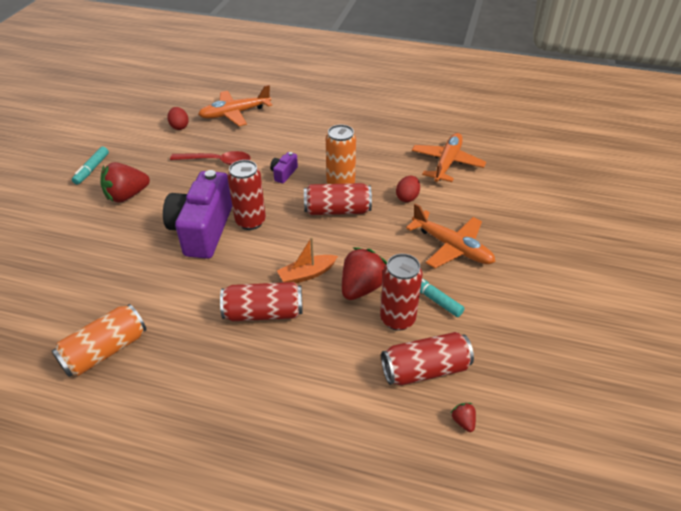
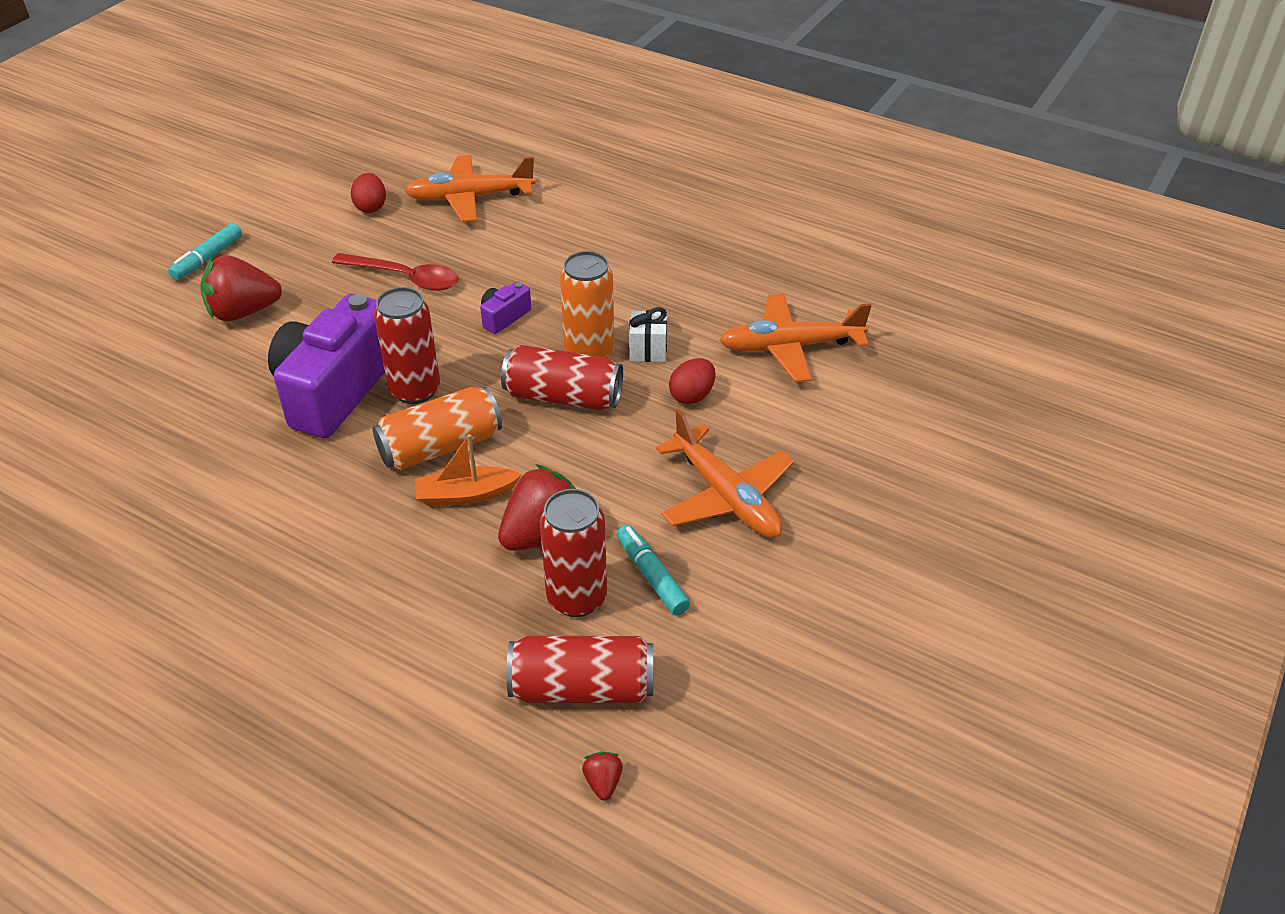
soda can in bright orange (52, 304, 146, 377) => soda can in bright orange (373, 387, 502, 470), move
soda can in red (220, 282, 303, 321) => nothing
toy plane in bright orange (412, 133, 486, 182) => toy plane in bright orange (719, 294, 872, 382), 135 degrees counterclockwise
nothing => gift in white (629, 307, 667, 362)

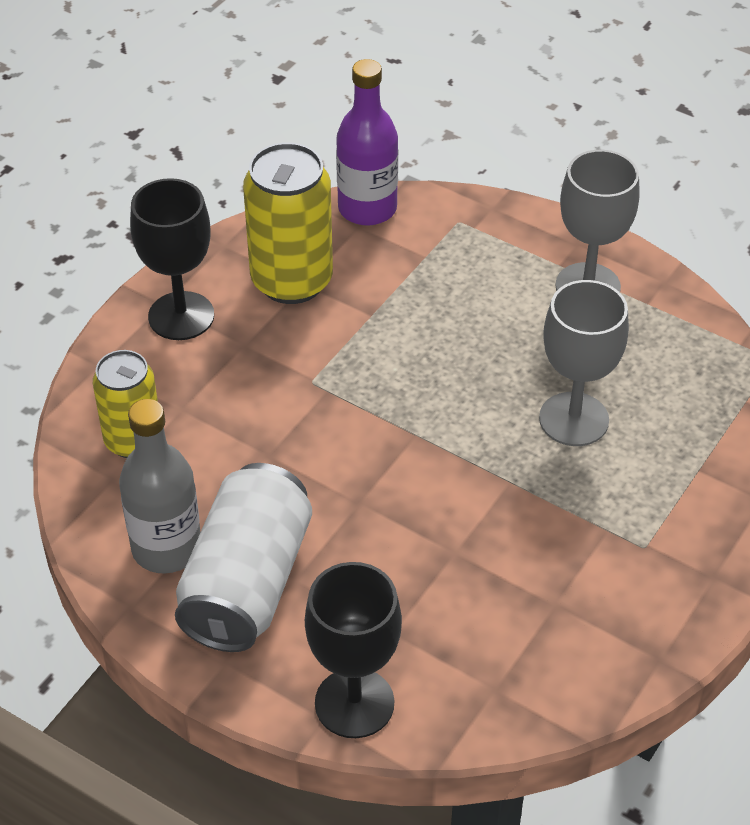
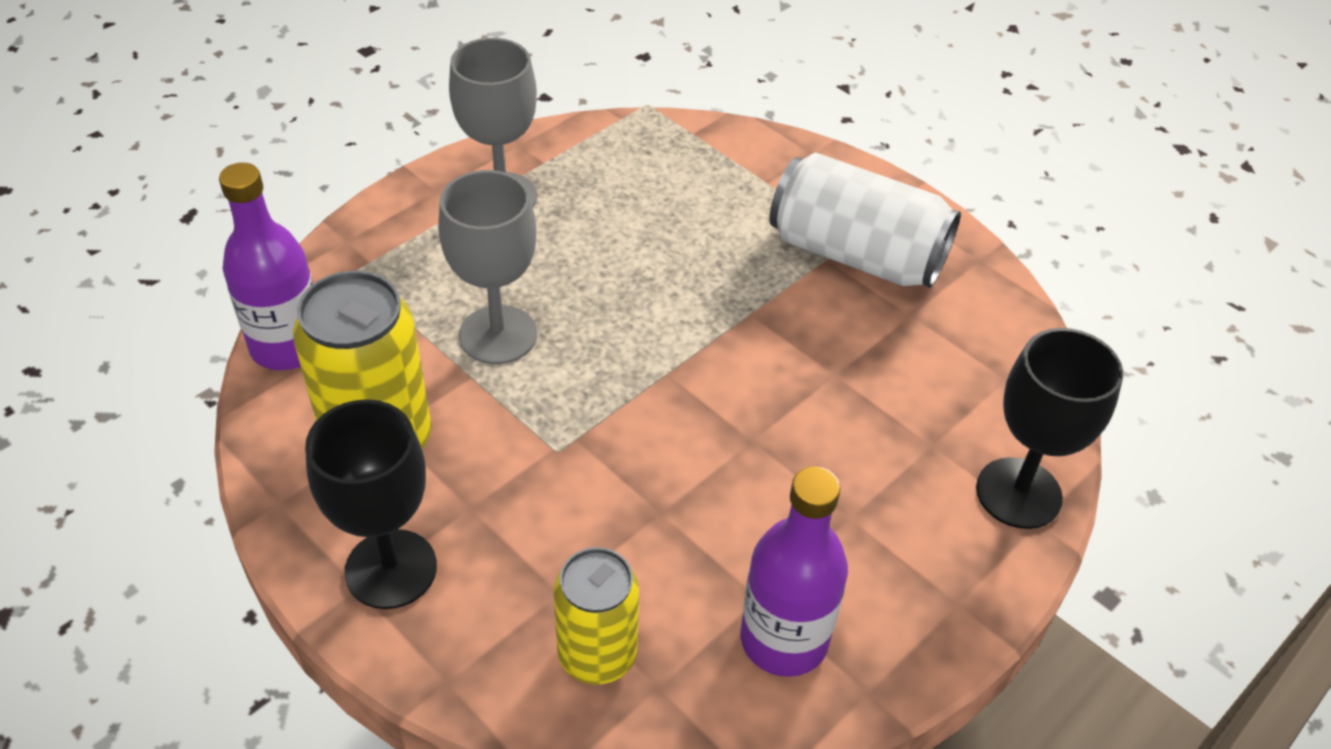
drink bottle in grey (119, 399, 200, 574) => drink bottle in purple (740, 466, 848, 677)
soda can in white (175, 463, 312, 652) => soda can in white (770, 152, 961, 288), move
goblet in grey (539, 280, 629, 446) => goblet in grey (438, 170, 537, 364), move

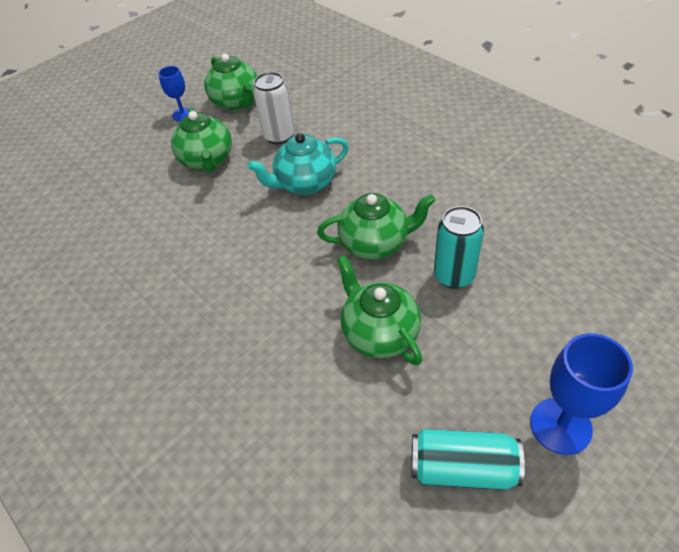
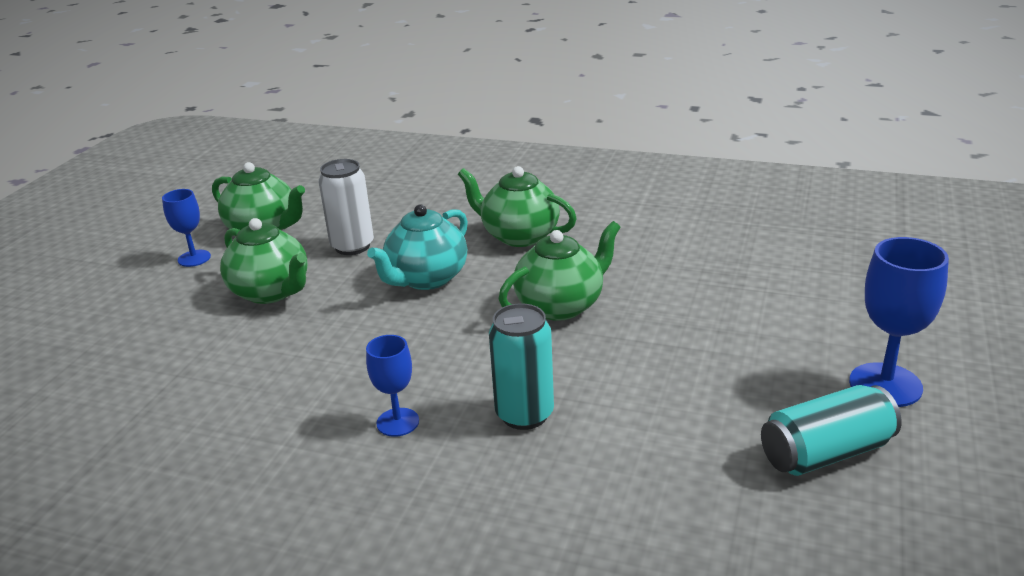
teapot in emerald (337, 255, 422, 366) => teapot in emerald (458, 166, 577, 247), move
soda can in turquoise (434, 206, 484, 289) => soda can in turquoise (489, 303, 554, 430), move
nothing => goblet in royal blue (366, 335, 419, 437)

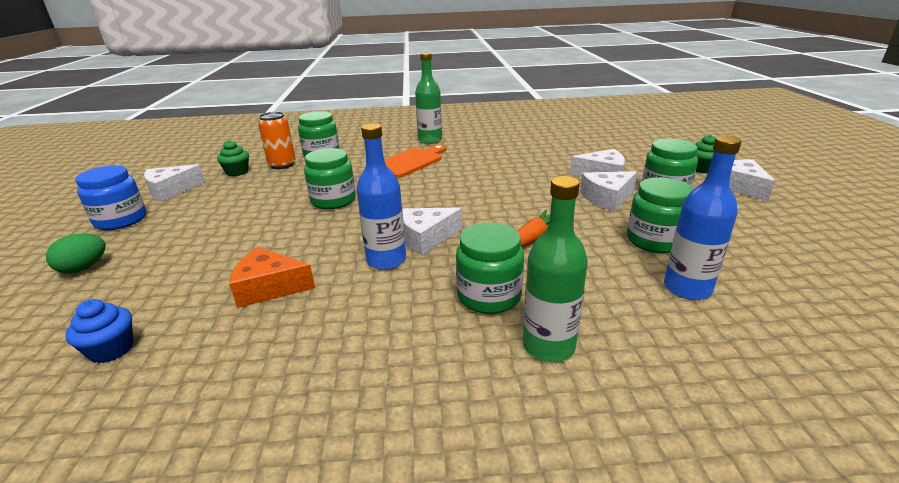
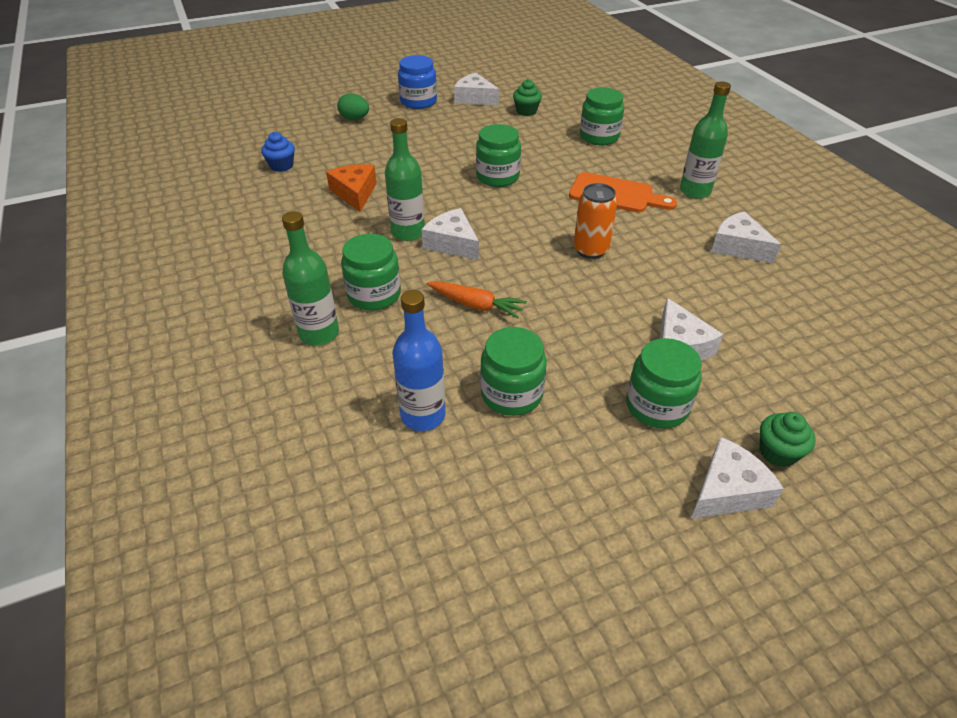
soda can in bright orange (258, 112, 296, 169) => soda can in bright orange (574, 183, 617, 259), move
drink bottle in royal blue (356, 123, 406, 270) => drink bottle in emerald (385, 118, 425, 241)
piece of cheese in white (580, 171, 637, 211) => piece of cheese in white (711, 211, 781, 263), move

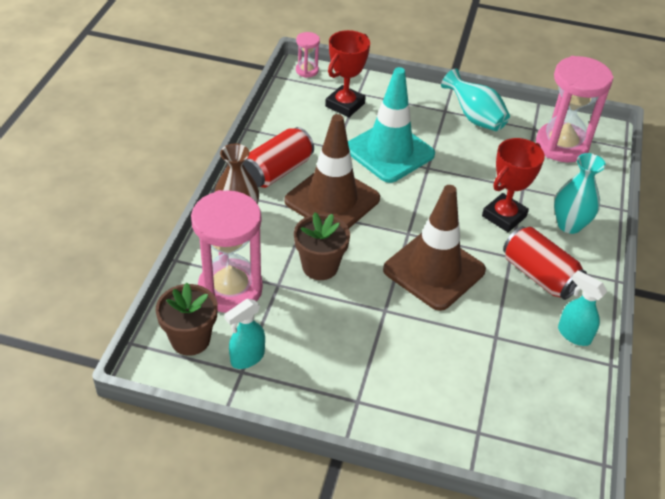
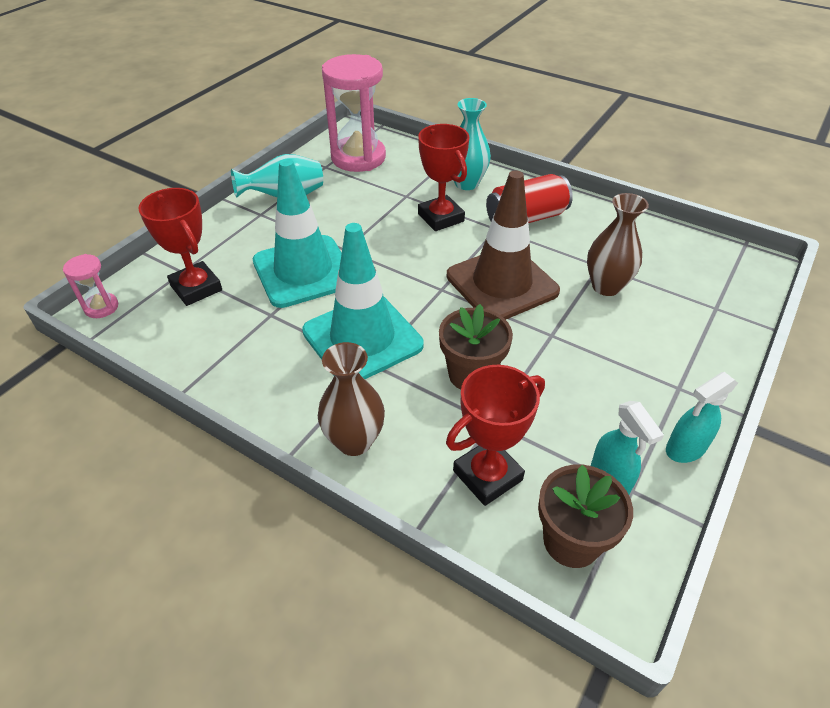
sandglass in rose-pink (191, 190, 263, 313) => award cup in red (446, 365, 545, 506)
soda can in red (243, 127, 314, 188) => nothing
safety cone in brown (284, 114, 380, 228) => safety cone in turquoise (302, 223, 424, 379)
sprayer in turquoise (558, 270, 607, 346) => sprayer in turquoise (666, 372, 738, 463), move
nothing => flower vase in brown (587, 193, 649, 296)

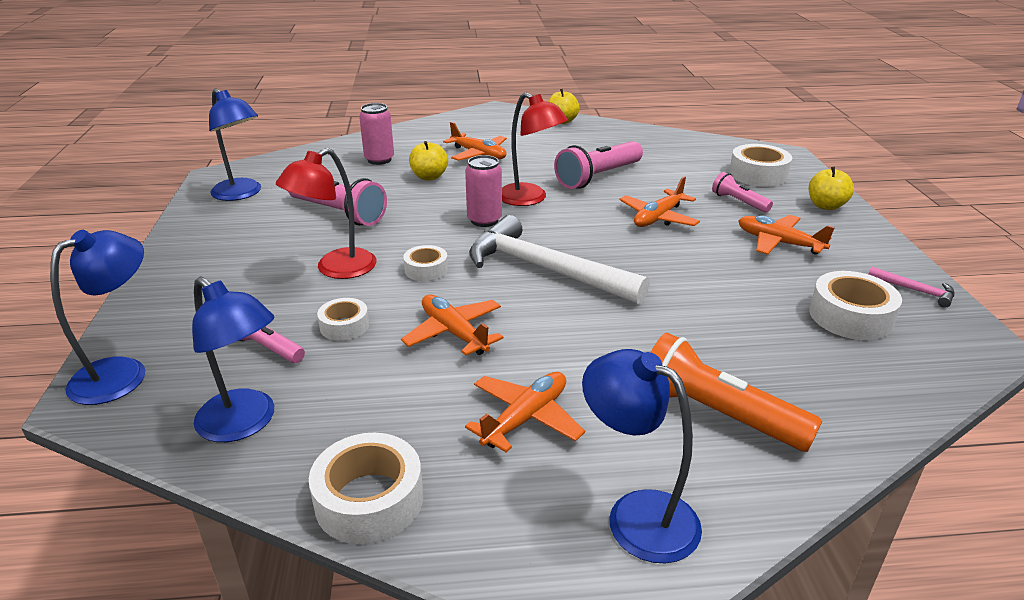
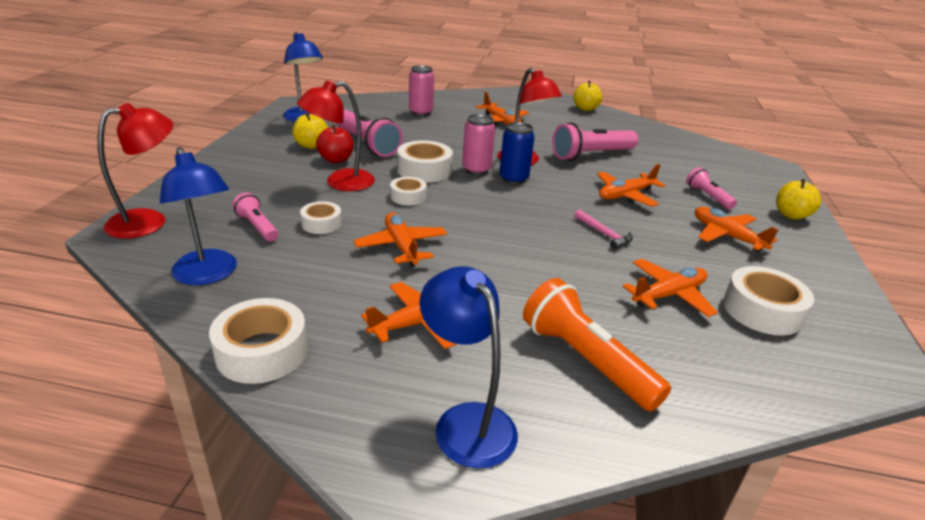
desk lamp in royal blue (50, 230, 146, 405) => desk lamp in red (98, 103, 173, 239)
toy apple in bright yellow (409, 141, 448, 181) => toy apple in bright yellow (293, 112, 328, 149), move
claw hammer in white (469, 215, 650, 304) => nothing
sticky tape in white (729, 144, 792, 187) => sticky tape in white (397, 140, 453, 183), move
claw hammer in rose-pink (868, 267, 954, 308) => claw hammer in rose-pink (575, 209, 633, 249), move
nothing => toy apple in red (316, 125, 354, 163)
nothing => soda can in royal blue (499, 122, 535, 184)
nothing => toy plane in bright orange (622, 259, 718, 317)

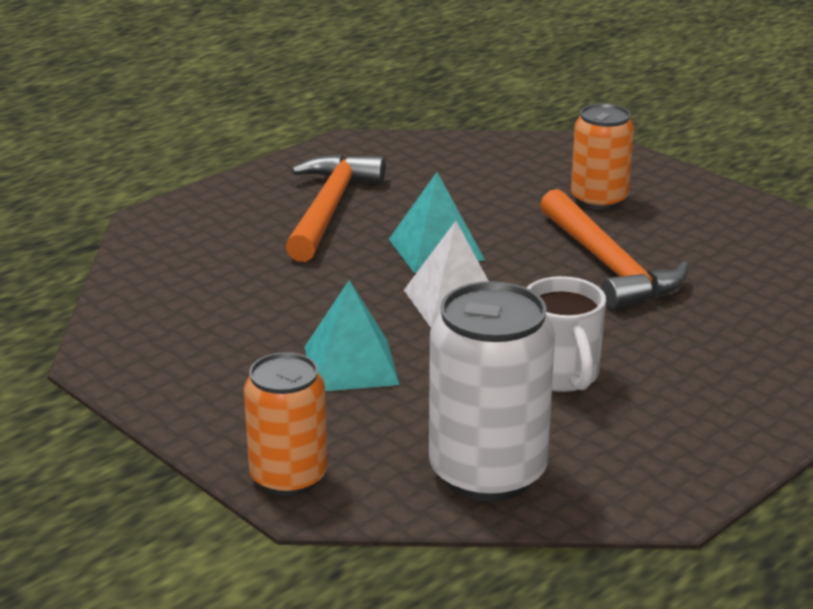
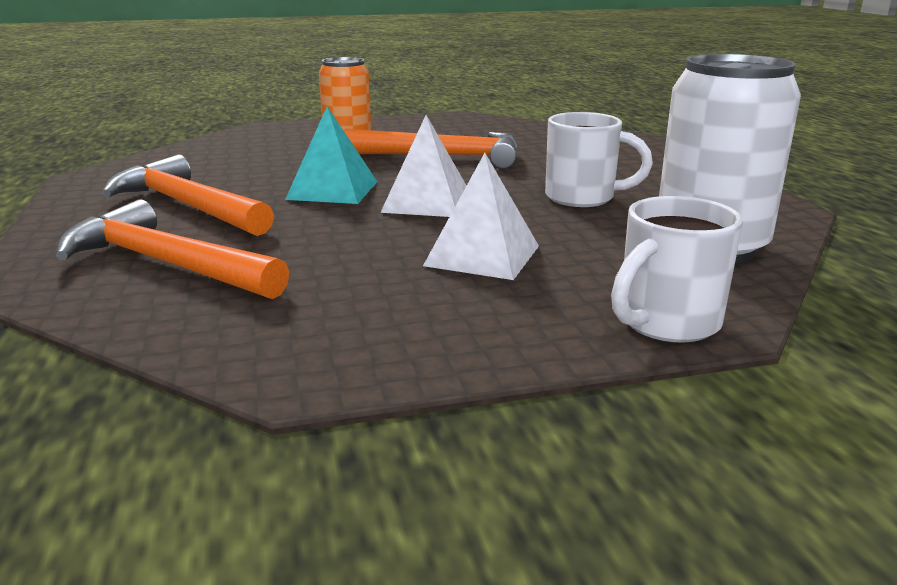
soda can in bright orange (244, 352, 328, 496) => coffee mug in white (611, 196, 743, 342)
solid pyramid in turquoise (305, 280, 400, 391) => solid pyramid in white (423, 153, 539, 280)
nothing => claw hammer in bright orange (56, 199, 289, 299)

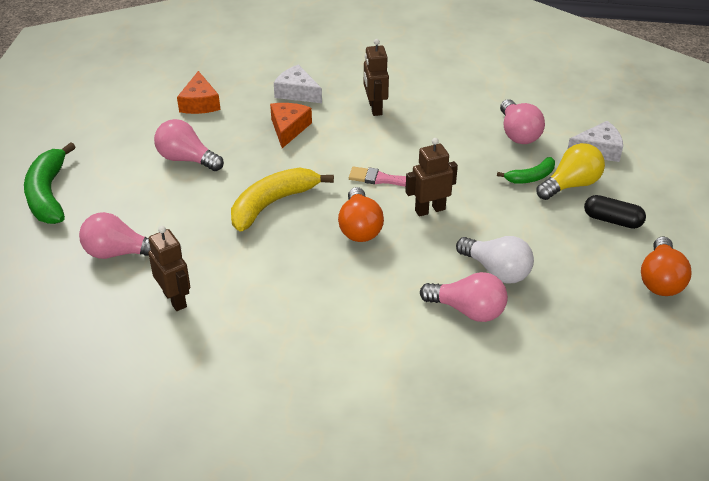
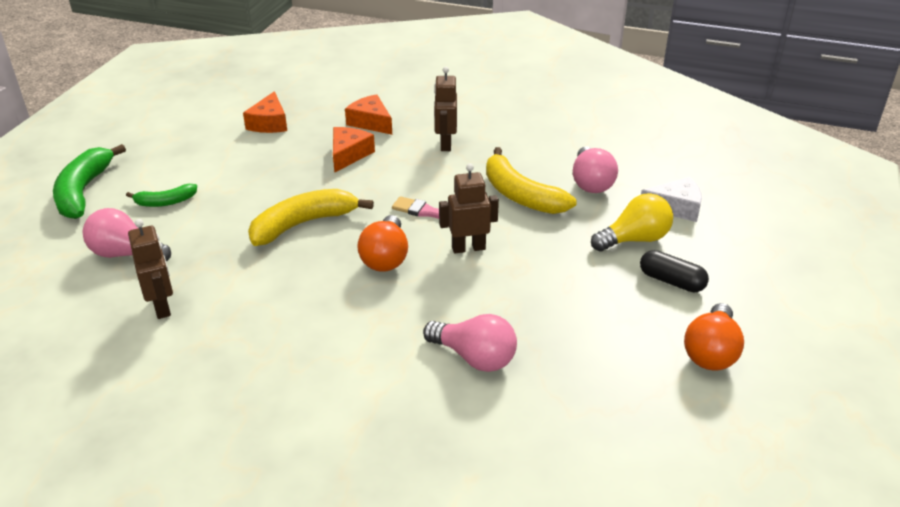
light bulb in rose-pink (154, 119, 224, 171) => nothing
piece of cheese in white (274, 64, 322, 103) => piece of cheese in bright orange (345, 94, 392, 135)
light bulb in white (456, 236, 534, 284) => nothing
banana in emerald (497, 157, 555, 184) => banana in emerald (126, 184, 197, 207), move
nothing => banana in bright yellow (486, 147, 577, 214)

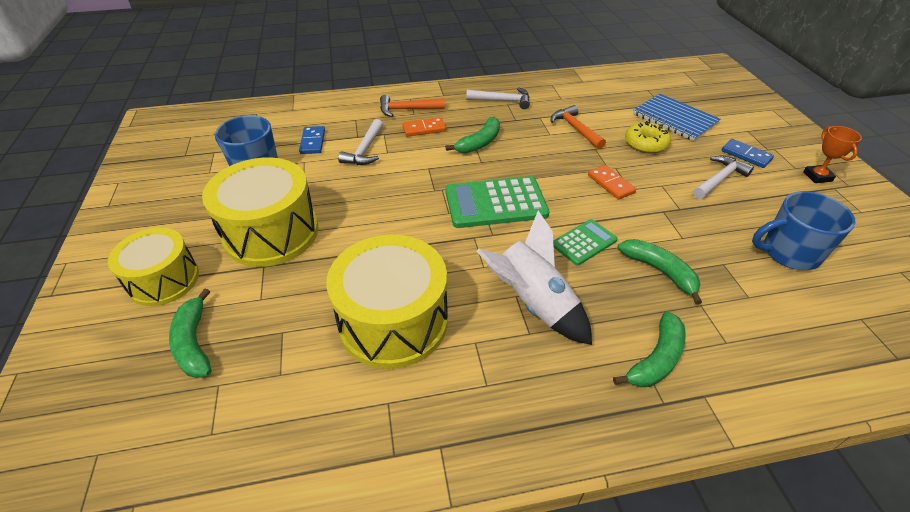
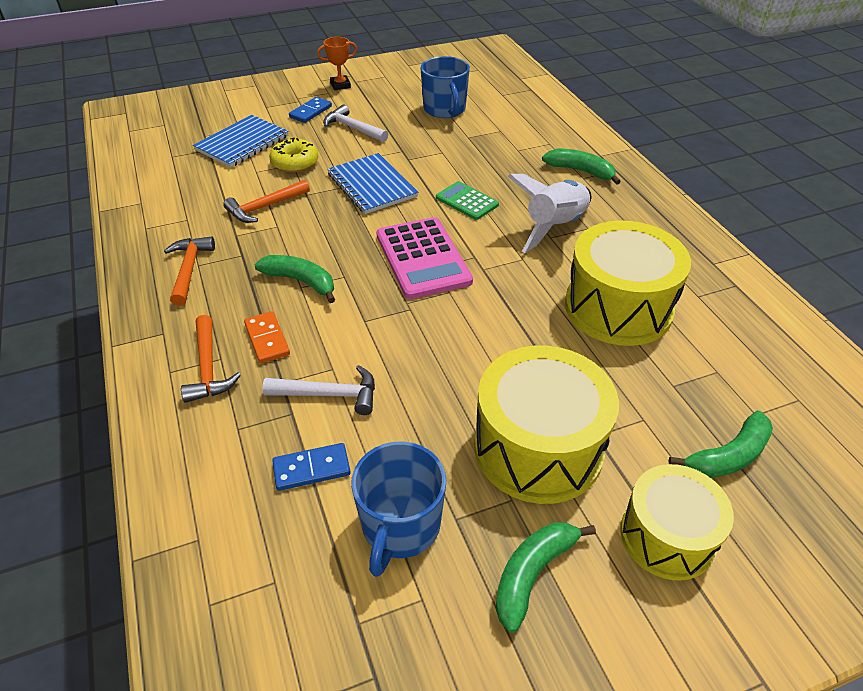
calculator in emerald (445, 176, 550, 228) => calculator in rose-pink (376, 217, 473, 299)
claw hammer in white (466, 87, 530, 109) => claw hammer in bright orange (164, 237, 215, 306)
domino tile in bright orange (588, 165, 636, 200) => notepad in royal blue (327, 153, 418, 214)
banana in emerald (618, 239, 702, 305) => banana in emerald (495, 522, 596, 633), move

